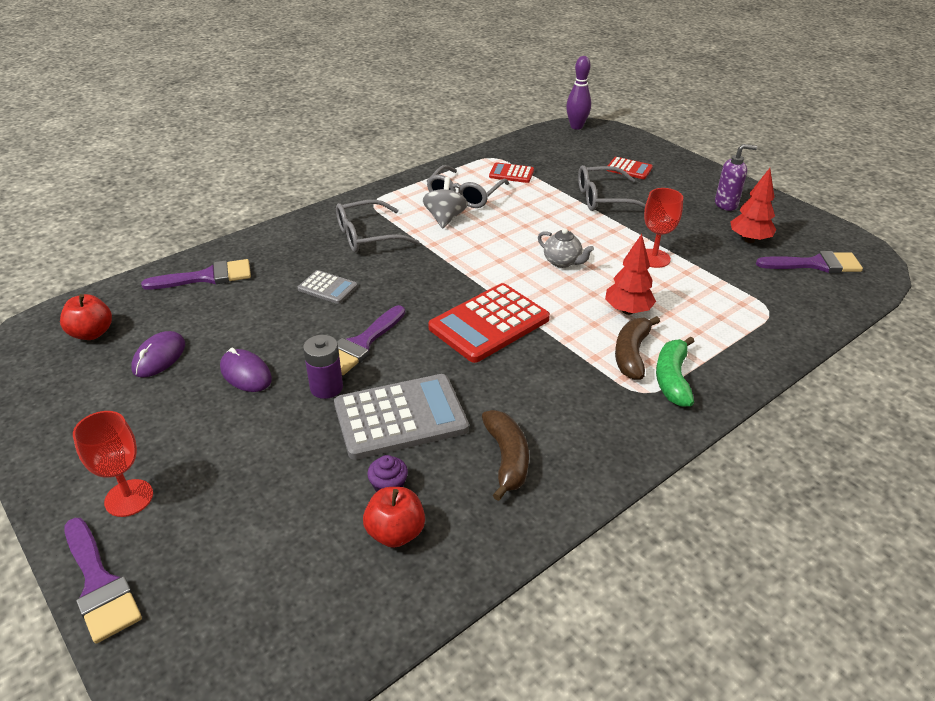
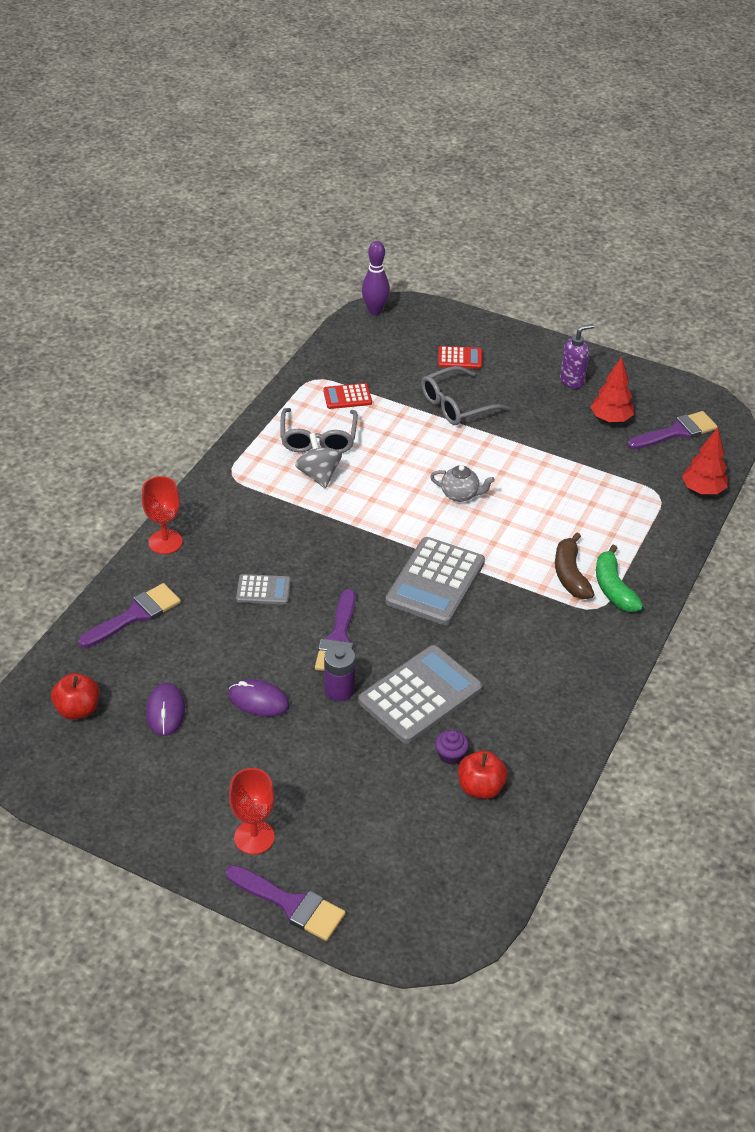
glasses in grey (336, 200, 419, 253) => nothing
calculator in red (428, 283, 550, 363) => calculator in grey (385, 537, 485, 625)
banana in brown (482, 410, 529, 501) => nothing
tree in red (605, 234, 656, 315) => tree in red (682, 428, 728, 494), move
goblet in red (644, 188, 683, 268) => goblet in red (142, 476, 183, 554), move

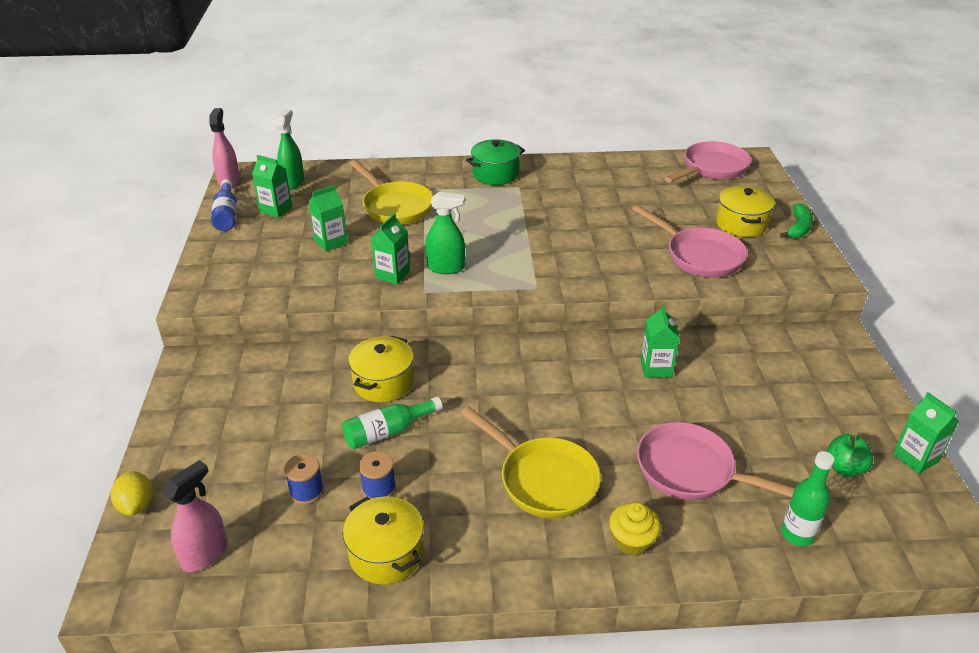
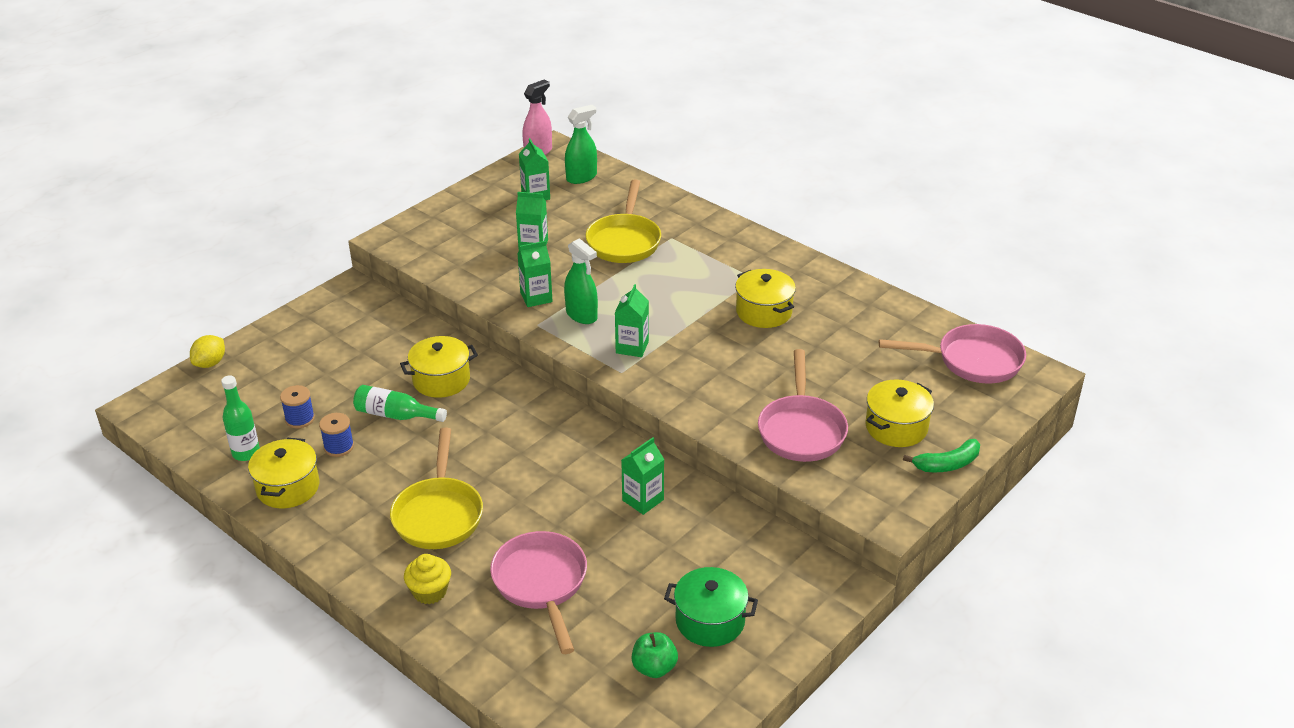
sprayer in rose-pink (162, 460, 228, 572) => nothing
drink bottle in royal blue (211, 179, 237, 231) => nothing
pot in emerald (466, 139, 525, 185) => pot in emerald (664, 567, 758, 647), move
drink bottle in emerald (781, 451, 835, 546) => drink bottle in emerald (221, 375, 260, 461), move
carton in emerald (893, 392, 959, 474) => carton in emerald (615, 284, 649, 357), move
nothing => pot in bright yellow (735, 269, 796, 328)

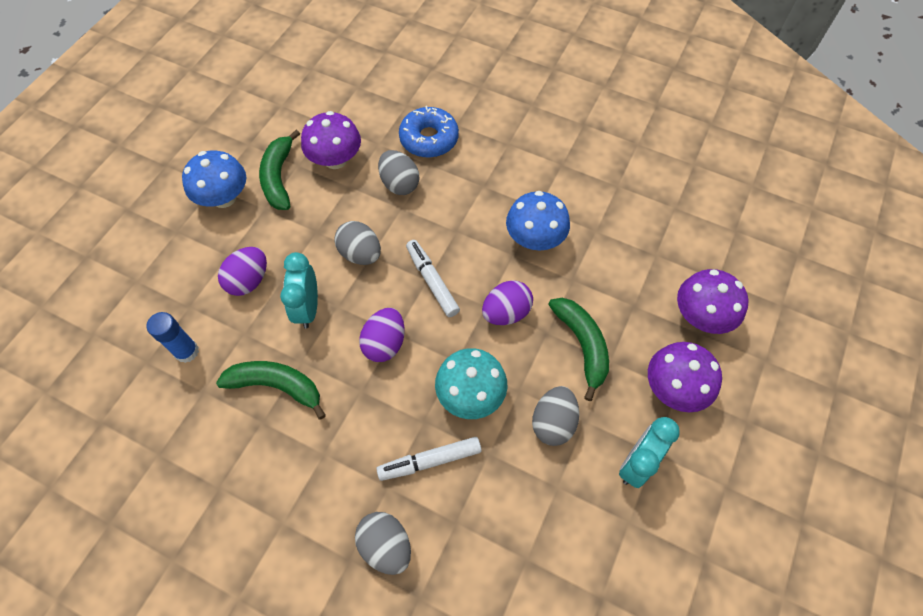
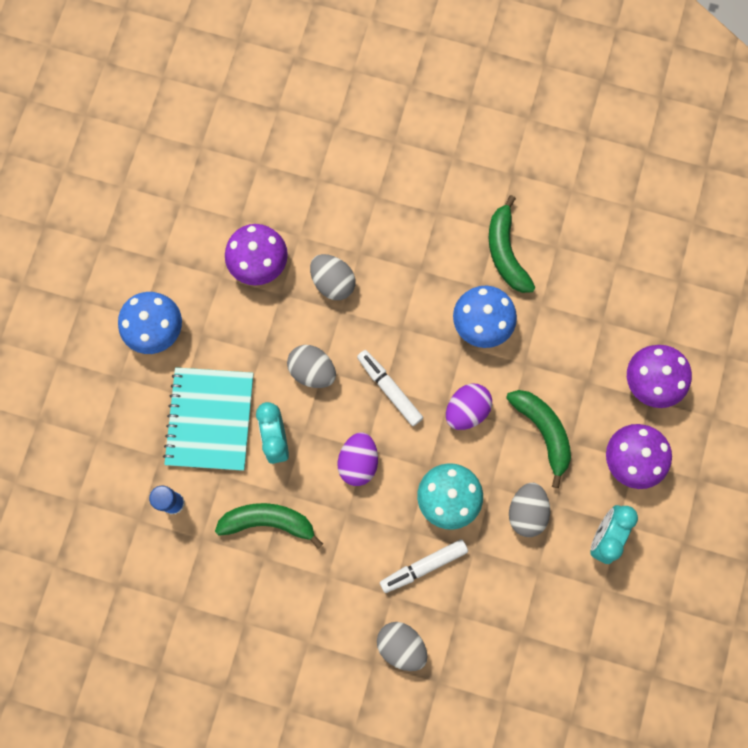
egg in purple (218, 247, 267, 296) => notepad in turquoise (163, 367, 253, 471)
banana in emerald (259, 130, 300, 210) => banana in emerald (489, 195, 535, 293), move
donut in royal blue (399, 106, 459, 158) => nothing

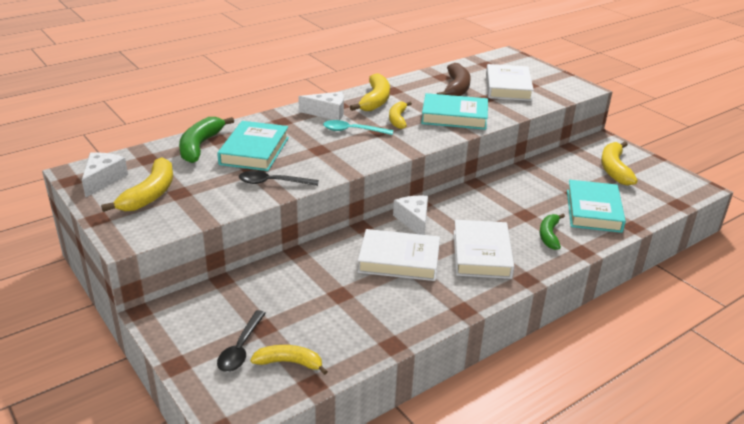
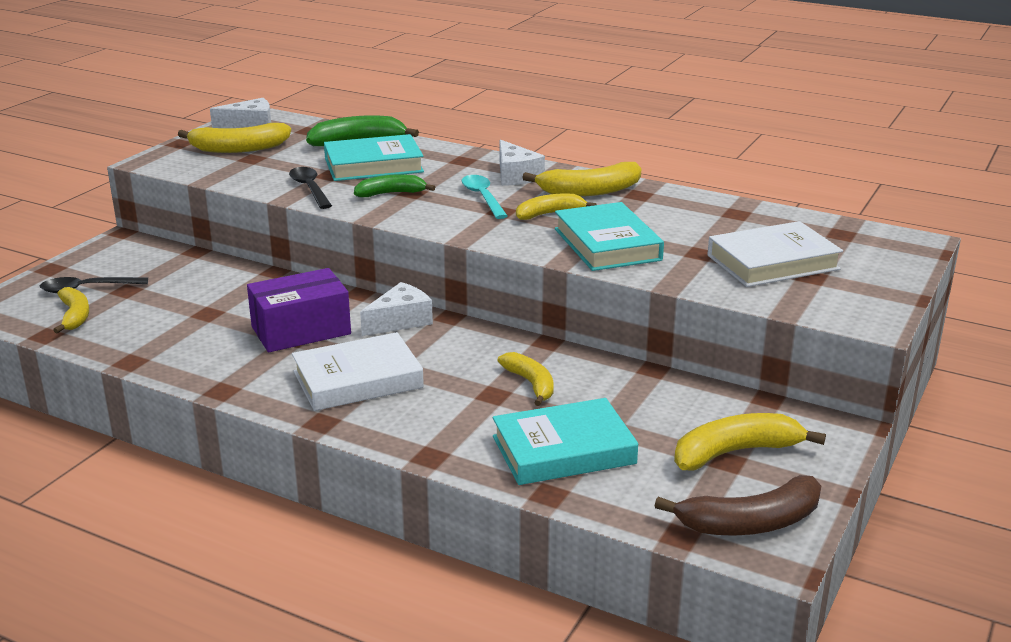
hardback in white (358, 229, 440, 281) => parcel in purple (247, 268, 351, 352)
banana in brown (437, 63, 471, 96) => banana in brown (654, 475, 821, 535), move
banana in emerald (540, 214, 565, 250) => banana in emerald (354, 174, 435, 197), move
nothing => banana in bright yellow (498, 352, 554, 406)

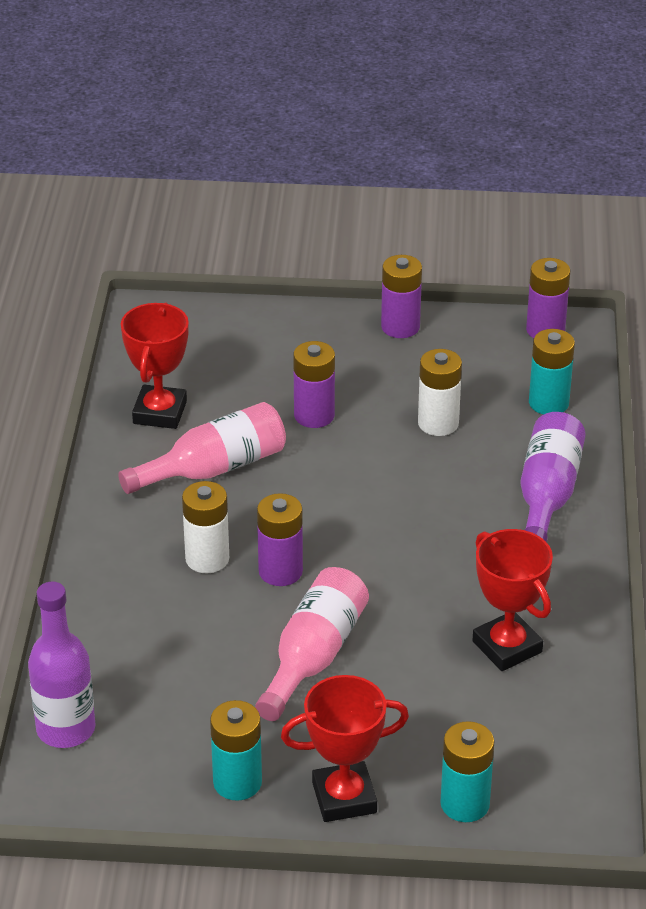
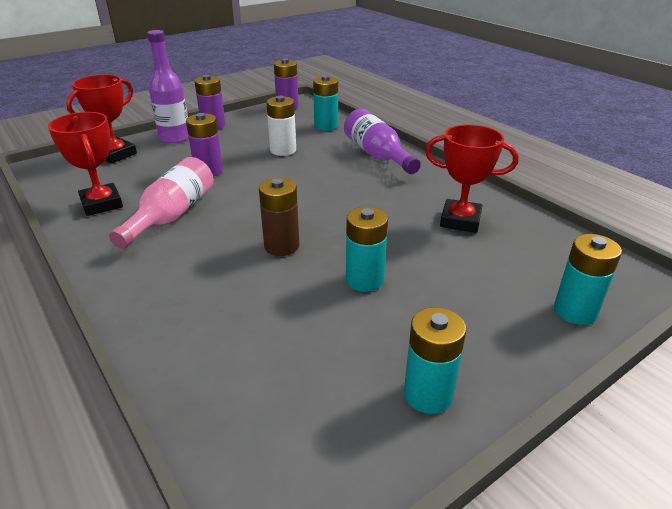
drink bottle in purple (28, 581, 95, 748) => drink bottle in purple (147, 30, 189, 144), move
battery in white (182, 481, 229, 573) => nothing
drink bottle in rose-pink (255, 567, 369, 721) => battery in turquoise (346, 207, 388, 292)
battery in purple (257, 493, 303, 586) => battery in brown (259, 178, 299, 256)
award cup in red (281, 675, 409, 822) => award cup in red (66, 74, 137, 164), move

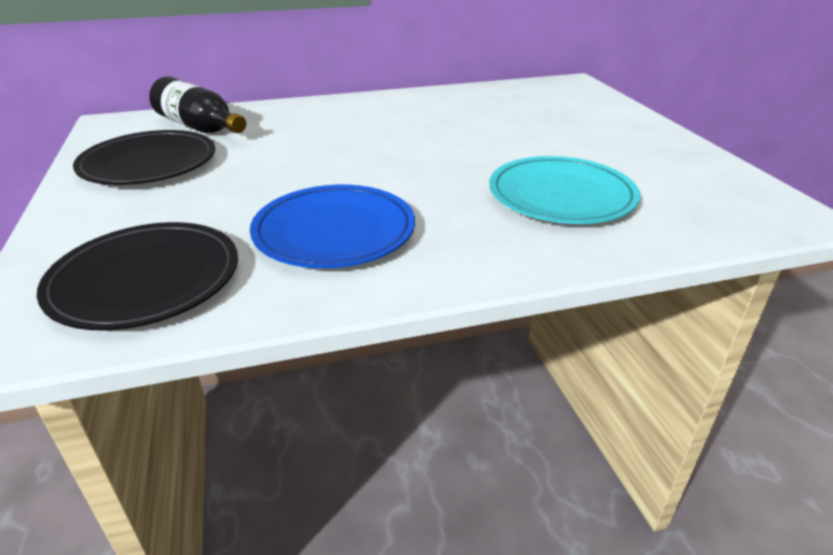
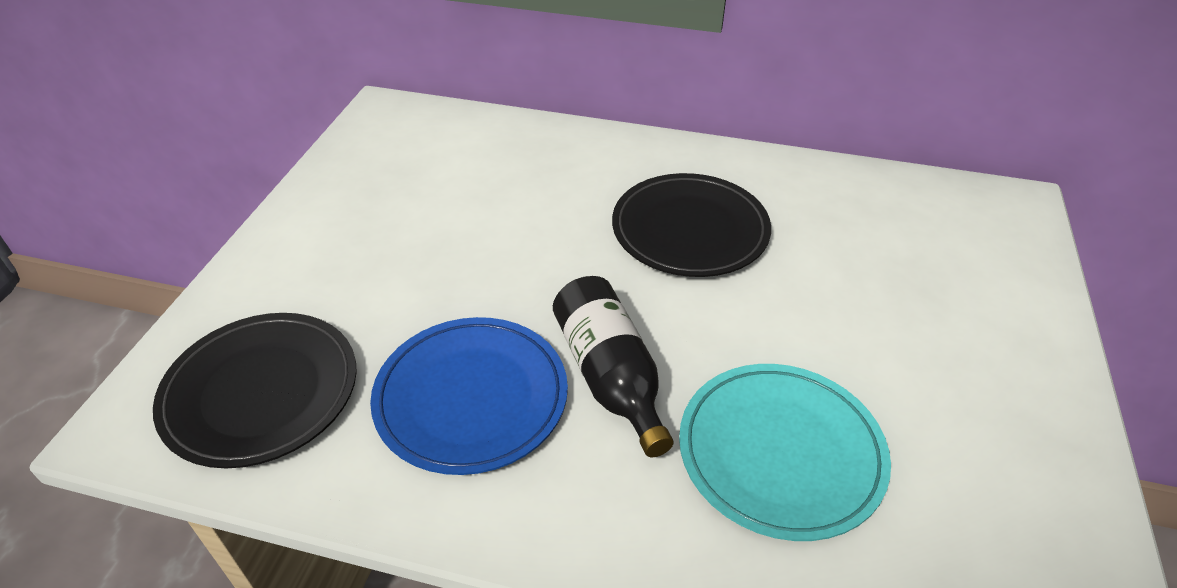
flat dish in jet-black (73, 130, 215, 185) => flat dish in jet-black (612, 173, 771, 277), move
drink bottle in jet-black (149, 77, 246, 133) => drink bottle in jet-black (553, 276, 674, 457), move

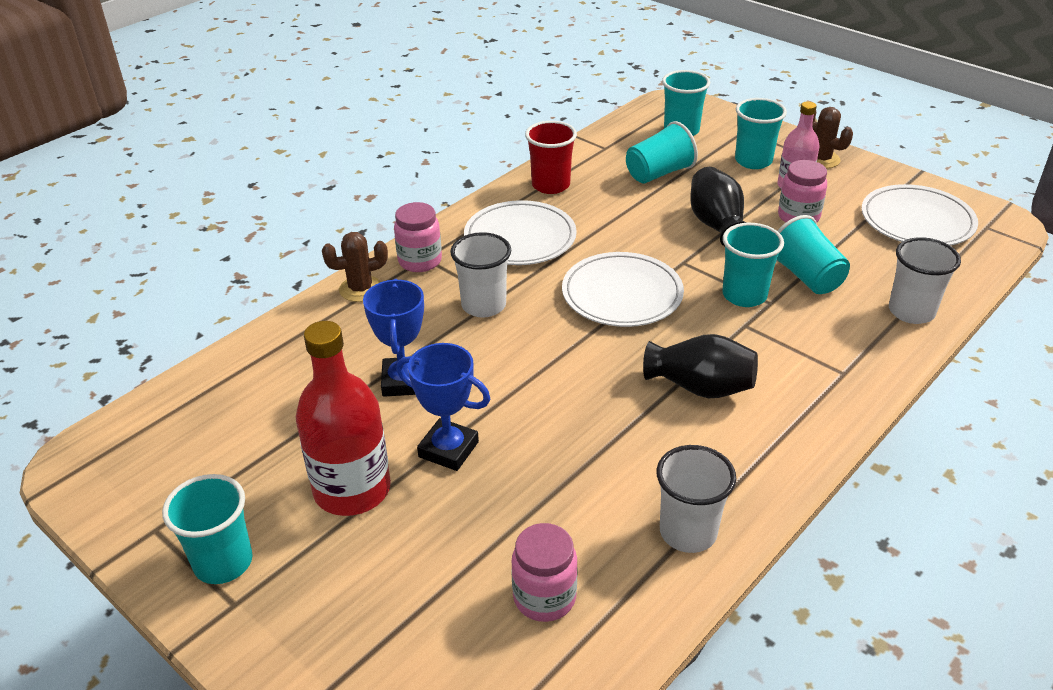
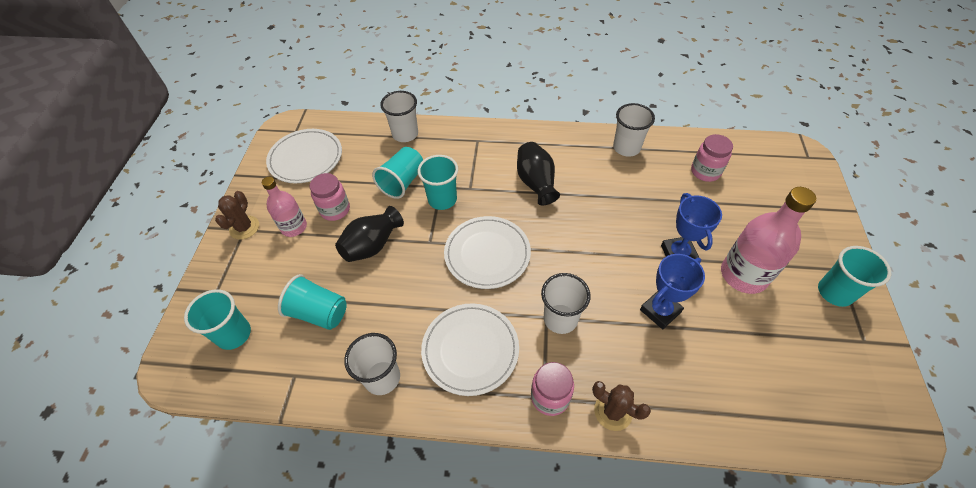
drink bottle in red (296, 321, 391, 516) => drink bottle in rose-pink (721, 187, 816, 294)
beaker in red (525, 121, 577, 194) => beaker in white (344, 333, 400, 395)
beaker in turquoise (735, 98, 787, 169) => nothing

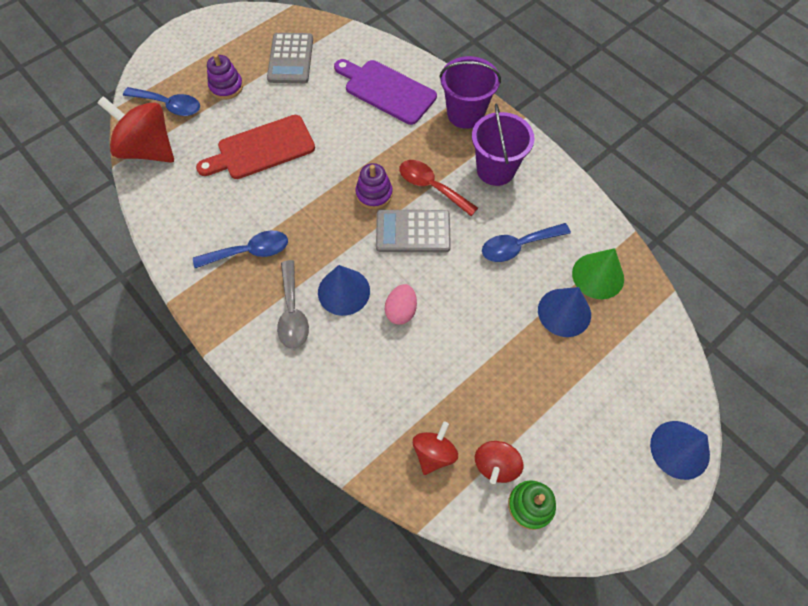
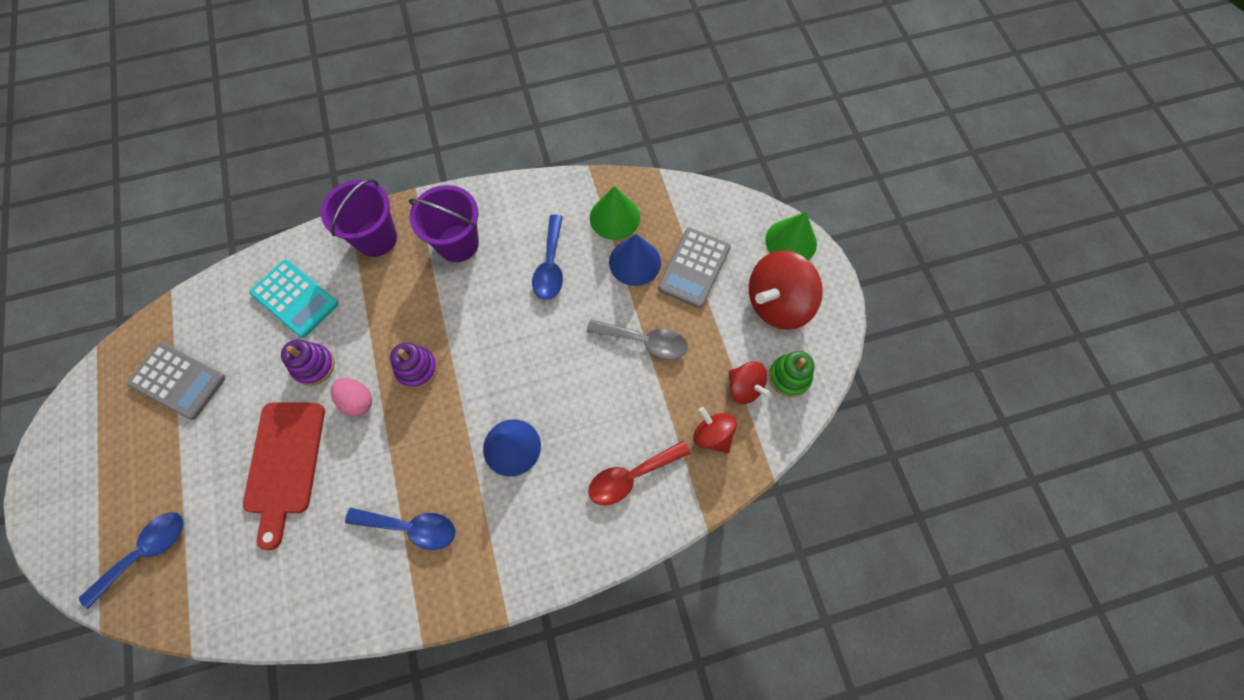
spinning top in red (98, 96, 174, 163) => spinning top in red (749, 250, 823, 330), move
spoon in royal blue (193, 230, 288, 268) => spoon in royal blue (345, 508, 455, 550), 90 degrees clockwise
stacking toy in purple (207, 54, 243, 100) => stacking toy in purple (281, 339, 335, 386), move
spoon in grey (277, 260, 309, 349) => spoon in grey (587, 320, 688, 360), move
chopping board in purple (334, 59, 437, 125) => calculator in turquoise (250, 259, 338, 338)
calculator in grey (376, 210, 451, 252) => calculator in grey (658, 228, 731, 308), move
egg in rose-pink (385, 284, 417, 325) => egg in rose-pink (331, 378, 372, 417), move
spoon in red (399, 160, 478, 216) => spoon in red (588, 441, 691, 505), move
solid cone in royal blue (650, 421, 710, 480) => solid cone in emerald (765, 212, 817, 260)

